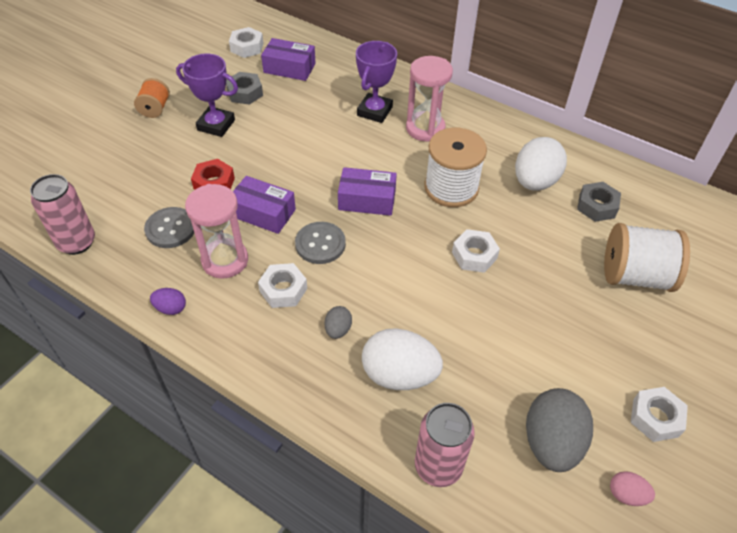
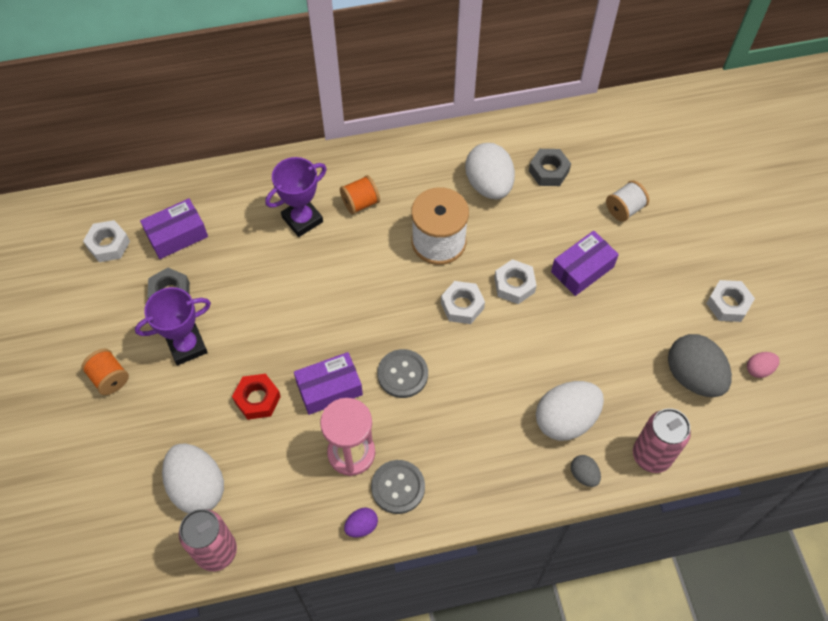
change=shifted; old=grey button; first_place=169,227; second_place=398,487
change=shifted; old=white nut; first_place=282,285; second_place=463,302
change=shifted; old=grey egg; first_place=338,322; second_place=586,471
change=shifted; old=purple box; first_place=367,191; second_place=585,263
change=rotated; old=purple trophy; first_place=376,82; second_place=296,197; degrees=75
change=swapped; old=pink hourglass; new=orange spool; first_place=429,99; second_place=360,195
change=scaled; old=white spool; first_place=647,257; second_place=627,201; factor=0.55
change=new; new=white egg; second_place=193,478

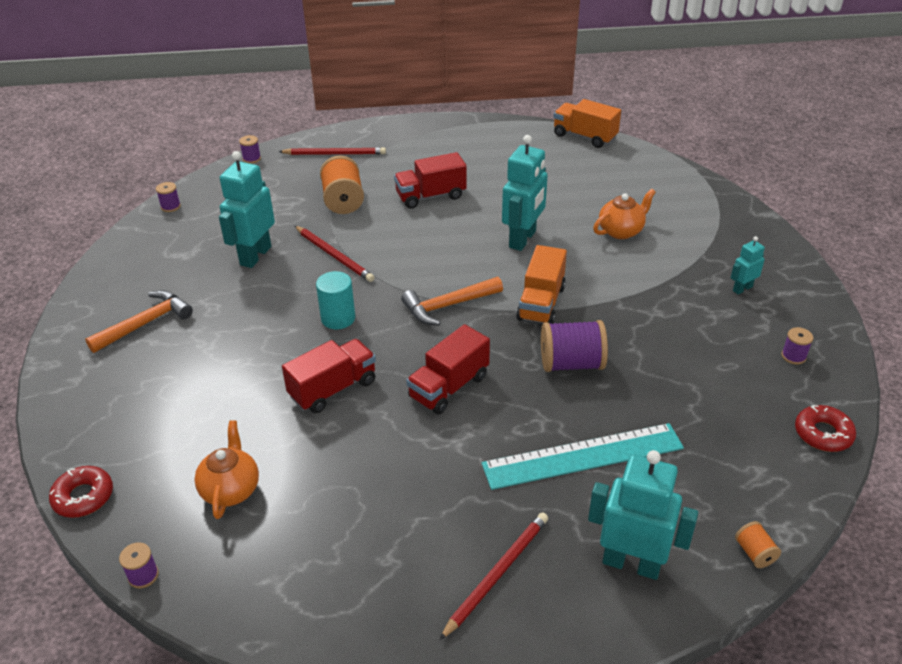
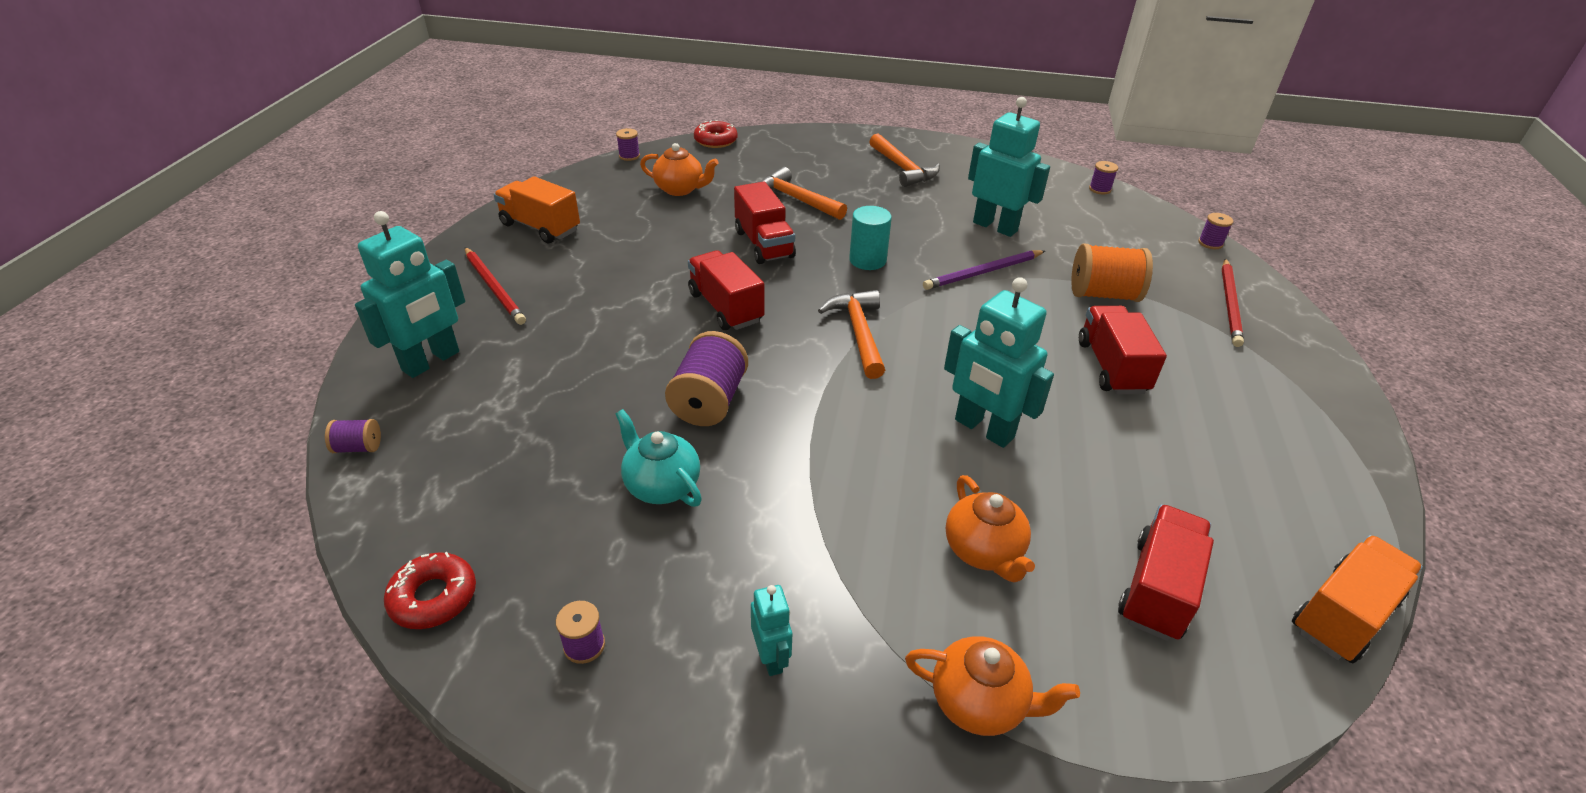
change=repainted; old=red pencil; new=purple pencil; first_place=335,254; second_place=984,270
change=gone; old=turquoise ruler; first_place=583,456
change=shifted; old=orange truck; first_place=541,284; second_place=537,209
change=repainted; old=orange spool; new=purple spool; first_place=758,544; second_place=353,436
change=new; new=turquoise teapot; second_place=659,458
change=new; new=orange hammer; second_place=803,193
change=new; new=orange teapot; second_place=992,686
change=new; new=red truck; second_place=1166,572

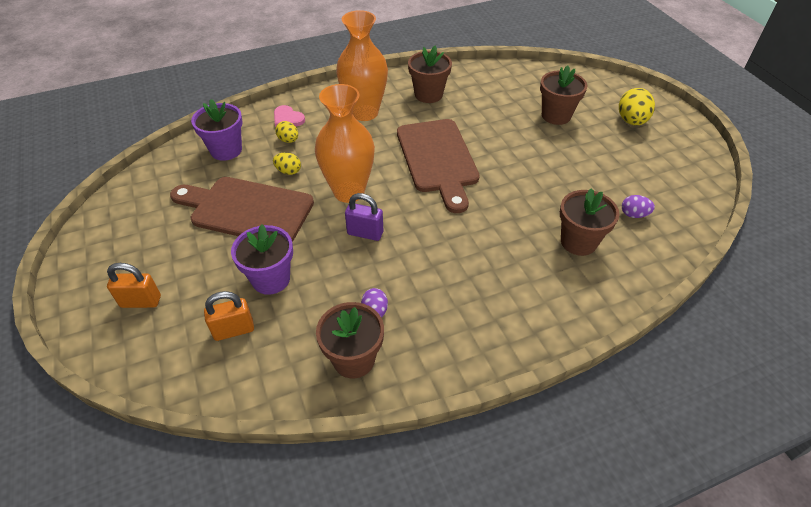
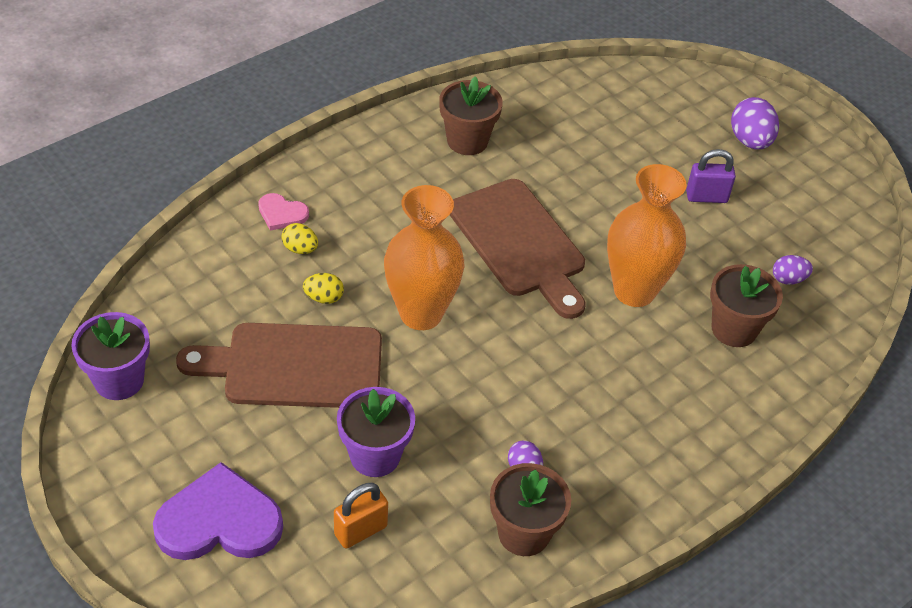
change=swapped; old=orange padlock; new=purple heart; first_place=134,285; second_place=218,511
change=shifted; old=purple flower pot; first_place=217,130; second_place=110,356
change=shifted; old=orange vase; first_place=362,65; second_place=647,235
change=shifted; old=purple padlock; first_place=364,217; second_place=711,176
change=gone; old=brown flower pot; first_place=563,95
change=repainted; old=yellow egg; new=purple egg; first_place=637,106; second_place=755,123

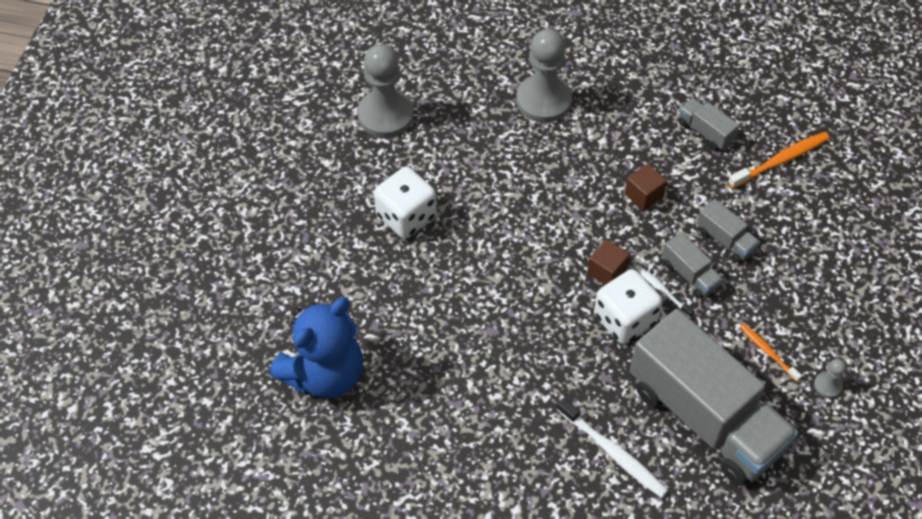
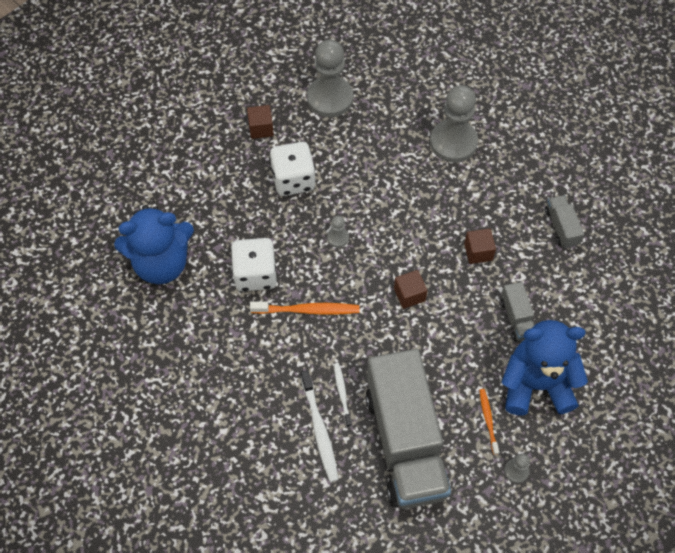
change=shifted; old=white dice; first_place=628,306; second_place=254,265
change=shifted; old=white toothbrush; first_place=665,291; second_place=343,395
change=gone; old=grey truck; first_place=692,265
change=shifted; old=orange toothbrush; first_place=779,160; second_place=305,308
change=new; new=brown cube; second_place=260,122
change=new; new=grey pawn; second_place=338,232
change=new; new=blue teddy bear; second_place=545,367

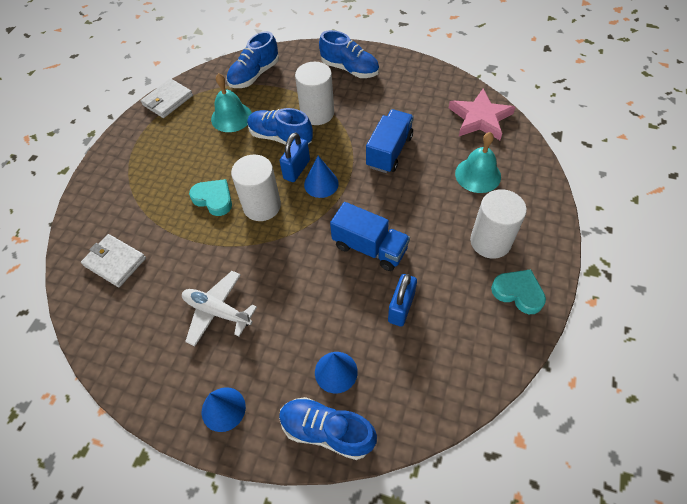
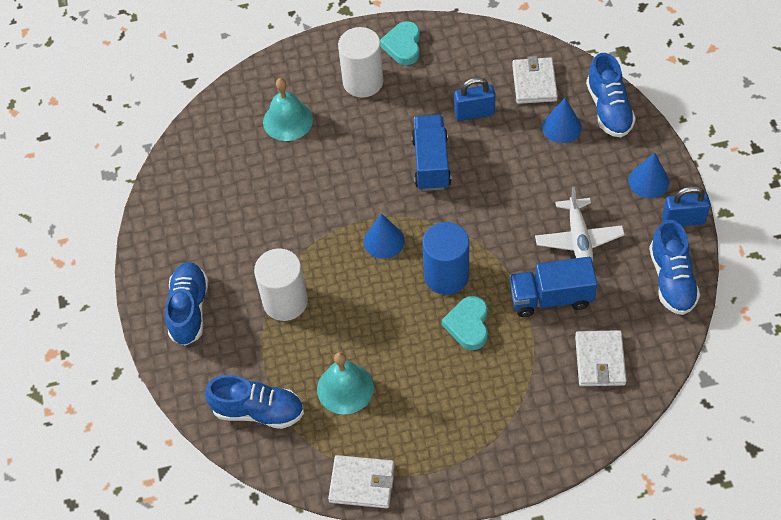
change=repainted; old=white cylinder; new=blue cylinder; first_place=256,188; second_place=445,258
change=shifted; old=blue shoe; first_place=280,126; second_place=674,267
change=shifted; old=blue padlock; first_place=295,157; second_place=686,206
change=shifted; old=blue truck; first_place=390,141; second_place=553,287
change=gone; old=pink star; first_place=482,114
change=new; new=white wallet; second_place=535,80

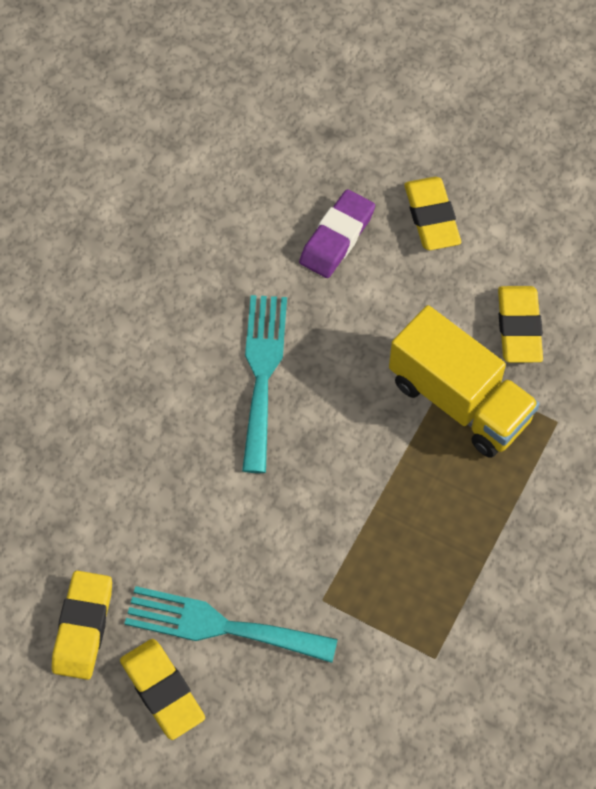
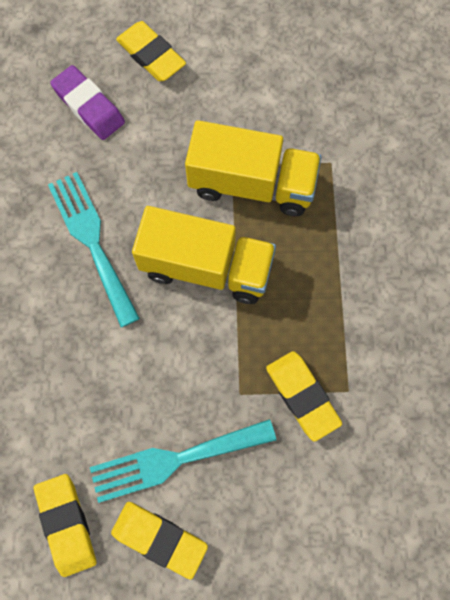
change=rotated; old=purple eraser; first_place=337,233; second_place=87,102; degrees=-45
change=shifted; old=yellow eraser; first_place=520,324; second_place=304,396
change=new; new=yellow truck; second_place=204,255

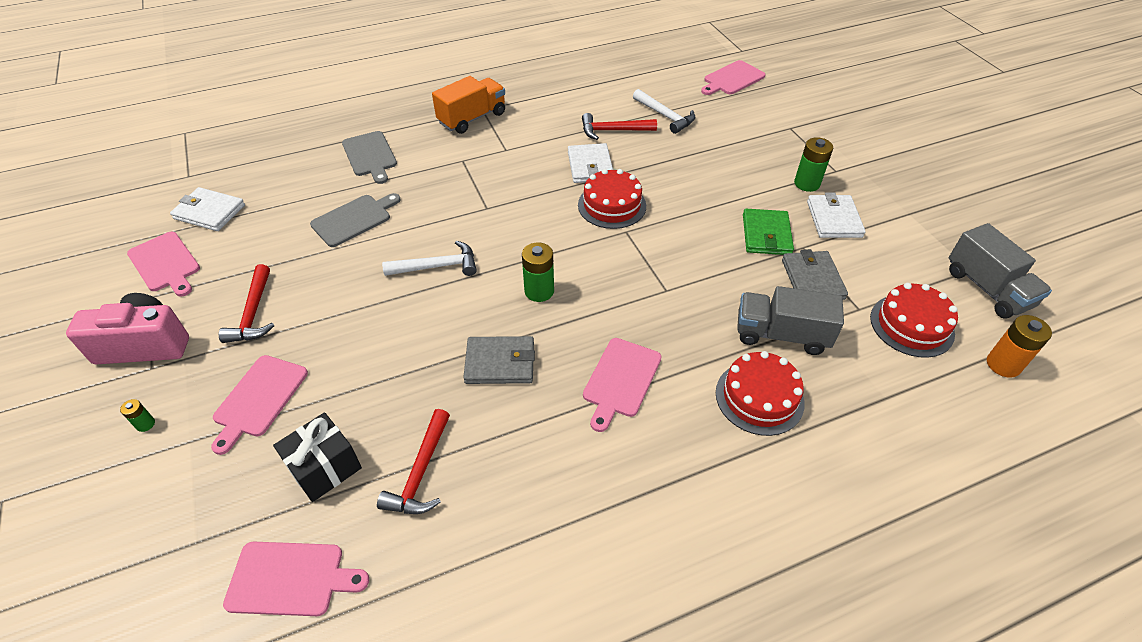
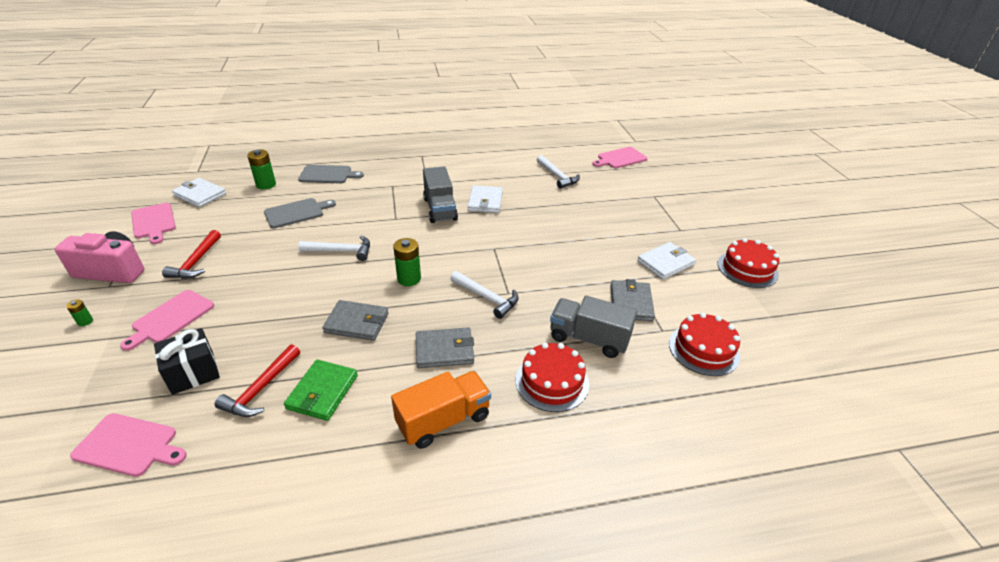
change=rotated; old=grey cutting board; first_place=369,157; second_place=331,174; degrees=-75
change=shifted; old=orange truck; first_place=468,105; second_place=441,410
change=shifted; old=red cake; first_place=612,199; second_place=748,263
change=gone; old=red hammer; first_place=619,126
change=swapped; old=pink cutting board; new=grey wallet; first_place=622,385; second_place=445,347
change=shifted; old=green wallet; first_place=768,232; second_place=321,390
change=shifted; old=green battery; first_place=813,164; second_place=261,170
change=rotated; old=white wallet; first_place=836,215; second_place=666,261; degrees=45
change=shifted; old=grey truck; first_place=1000,271; second_place=440,194
change=gone; old=orange battery; first_place=1019,346
change=new; new=white hammer; second_place=484,295

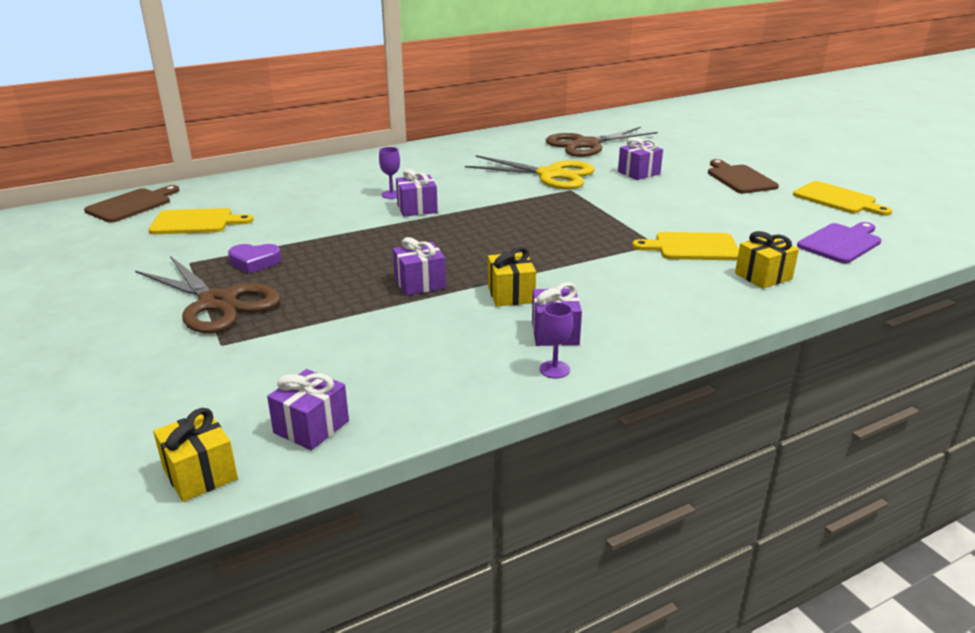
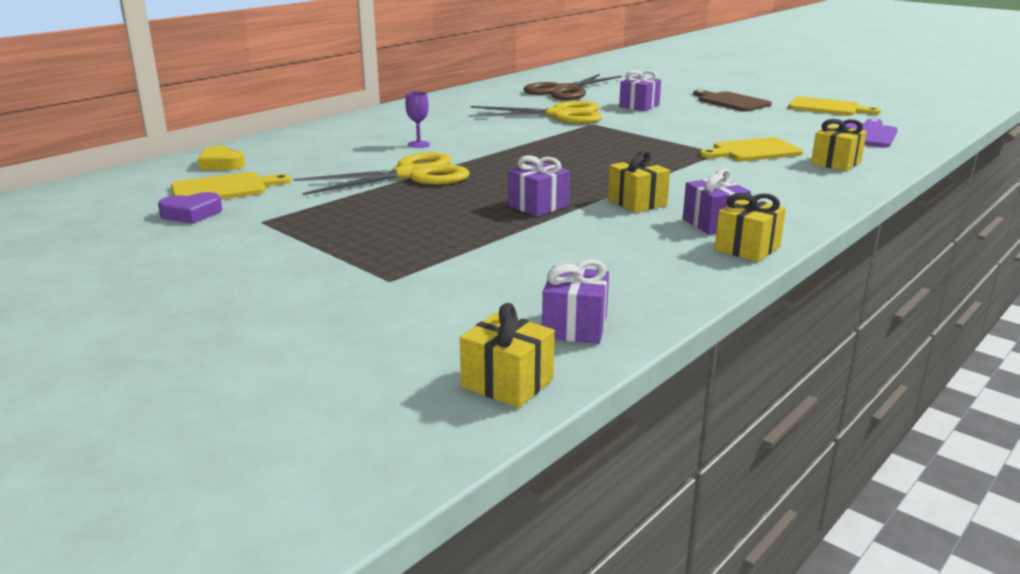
change=gone; old=brown cutting board; first_place=131,204
change=gone; old=brown scissors; first_place=208,294
change=shifted; old=purple heart; first_place=254,259; second_place=190,208
change=gone; old=purple gift; first_place=417,193
change=swapped; old=purple goblet; new=yellow gift; first_place=556,340; second_place=750,227
change=new; new=yellow heart; second_place=221,158
change=new; new=yellow scissors; second_place=381,173

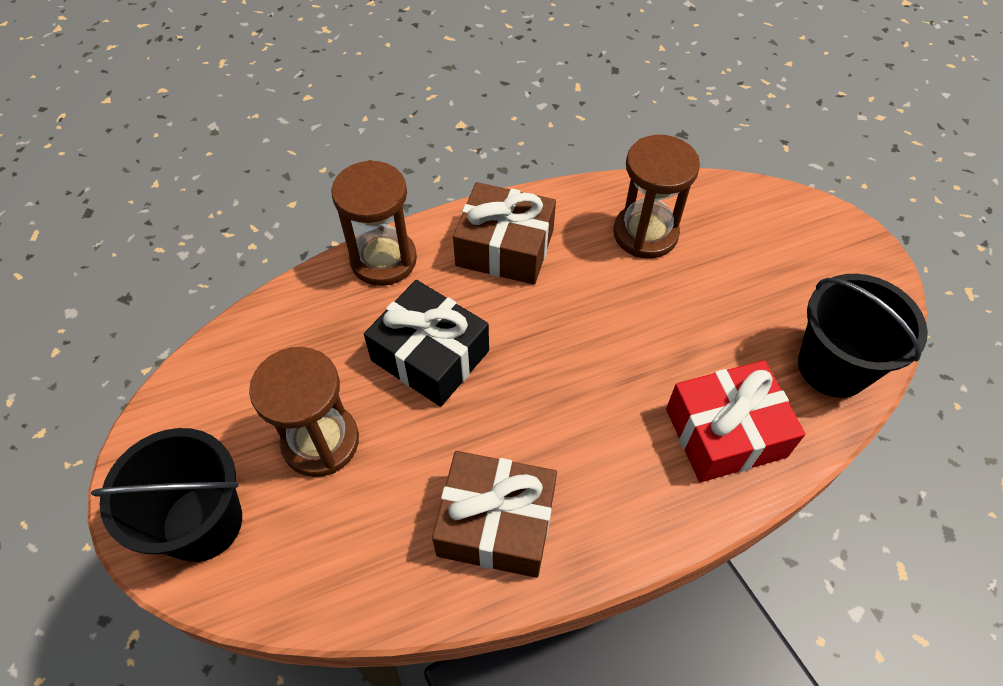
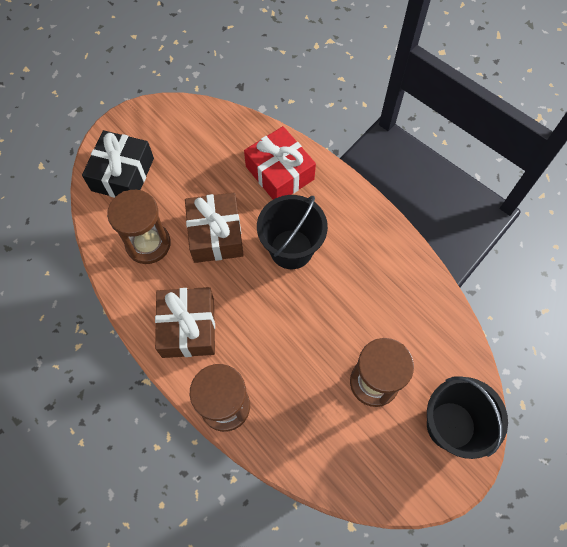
change=shifted; old=black gift; first_place=426,343; second_place=118,164
change=shifted; old=brown gift; first_place=494,514; second_place=214,228
change=shifted; old=black bucket; first_place=863,336; second_place=292,232

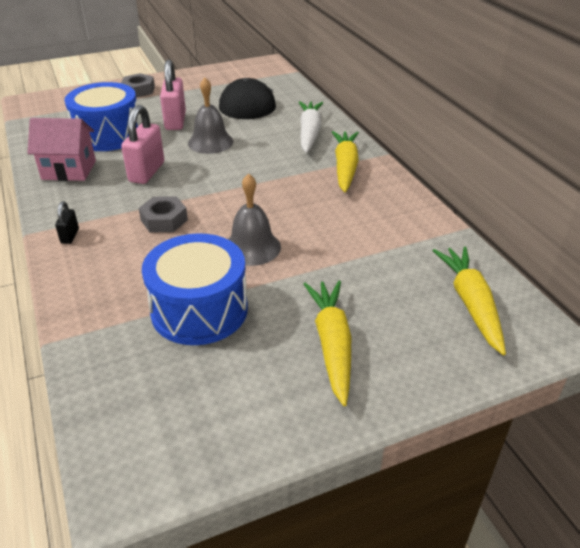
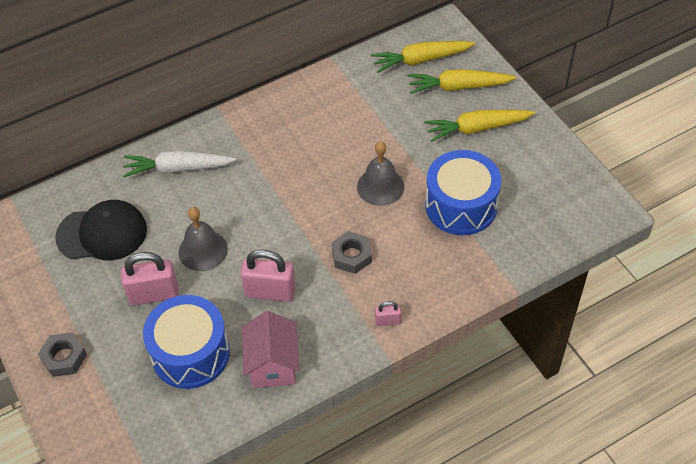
change=repainted; old=black padlock; new=pink padlock; first_place=67,222; second_place=388,313
change=shifted; old=yellow carrot; first_place=345,162; second_place=462,81

